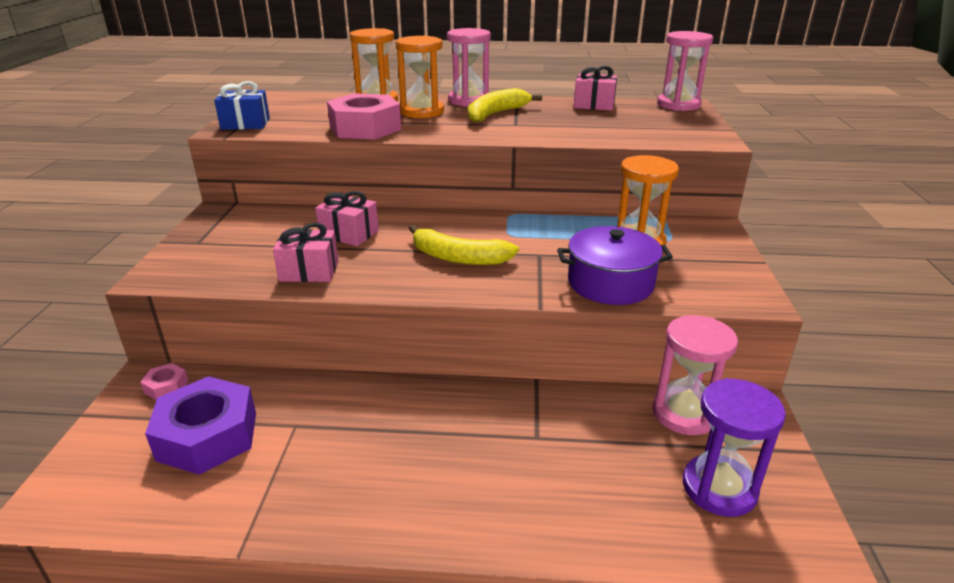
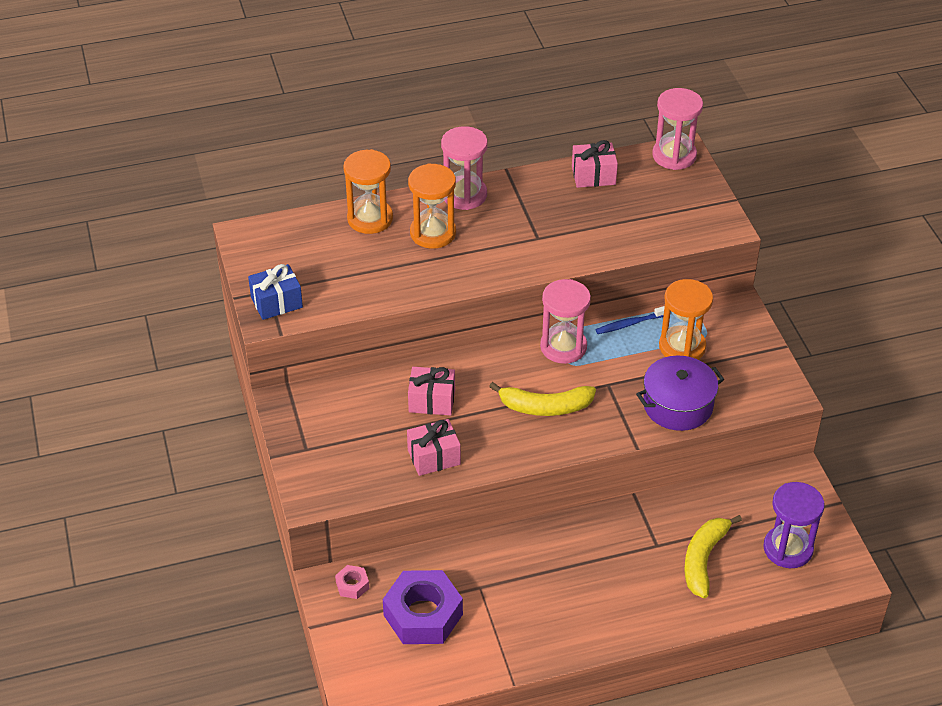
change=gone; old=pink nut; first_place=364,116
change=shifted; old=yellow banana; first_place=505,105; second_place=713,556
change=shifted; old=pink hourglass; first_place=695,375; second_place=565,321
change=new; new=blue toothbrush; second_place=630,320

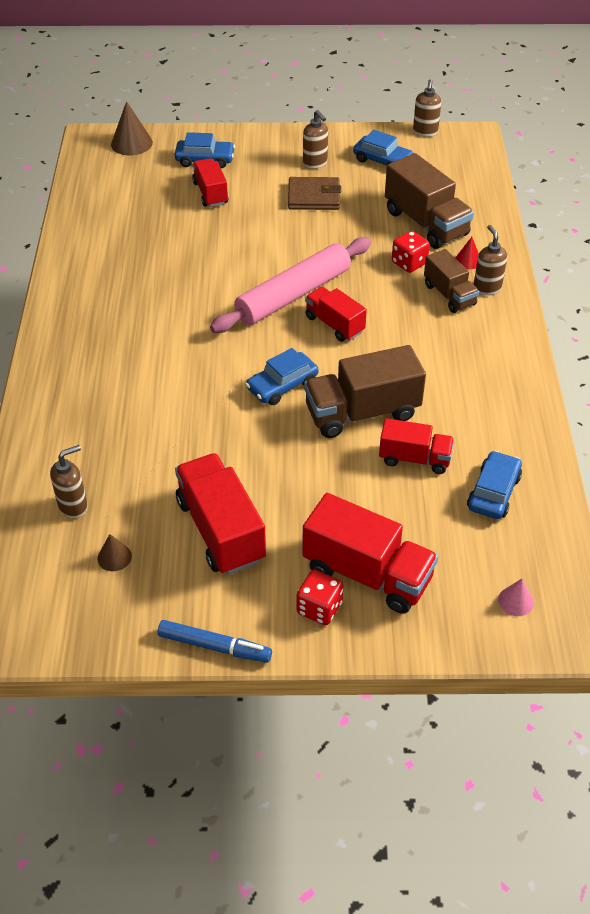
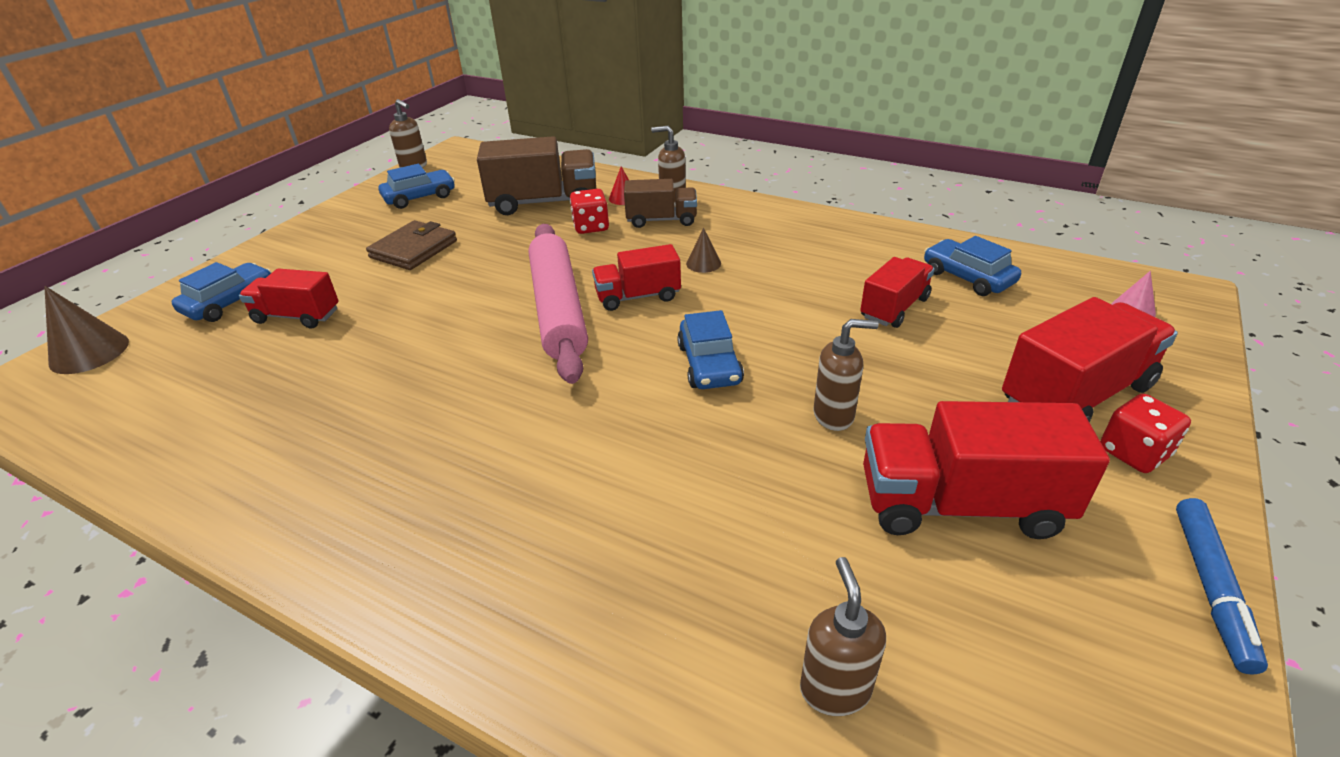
change=shifted; old=brown cone; first_place=114,552; second_place=703,250
change=rotated; old=blue marker; first_place=215,641; second_place=1222,586; degrees=150
change=shifted; old=brown soap dispenser; first_place=315,139; second_place=846,375
change=gone; old=brown truck; first_place=365,391

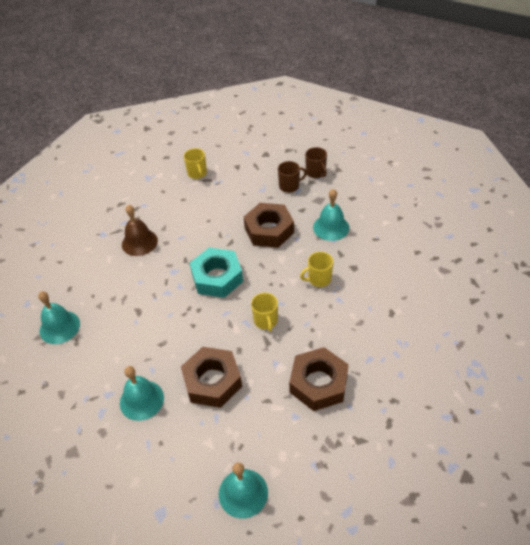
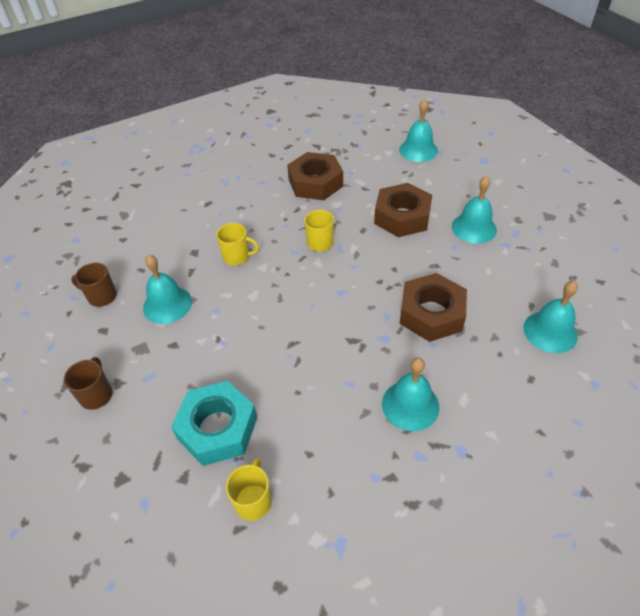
change=repainted; old=brown bell; new=turquoise bell; first_place=140,230; second_place=410,394
change=shifted; old=turquoise nut; first_place=216,273; second_place=214,423
change=shifted; old=brown nut; first_place=269,225; second_place=433,307
change=shifted; old=brown mug; first_place=292,177; second_place=94,285

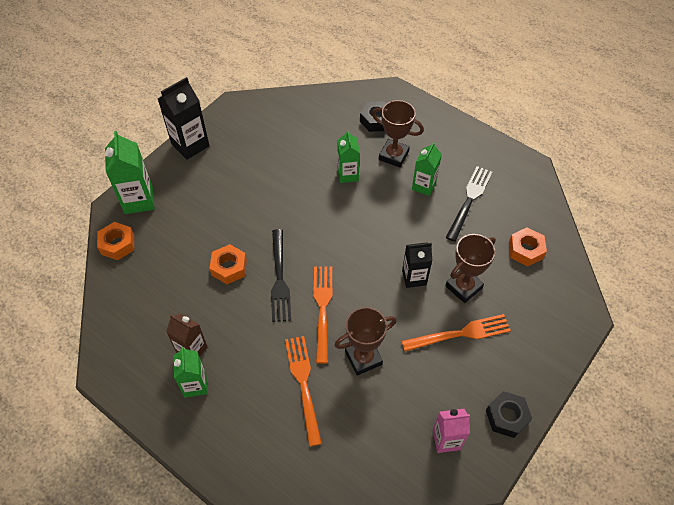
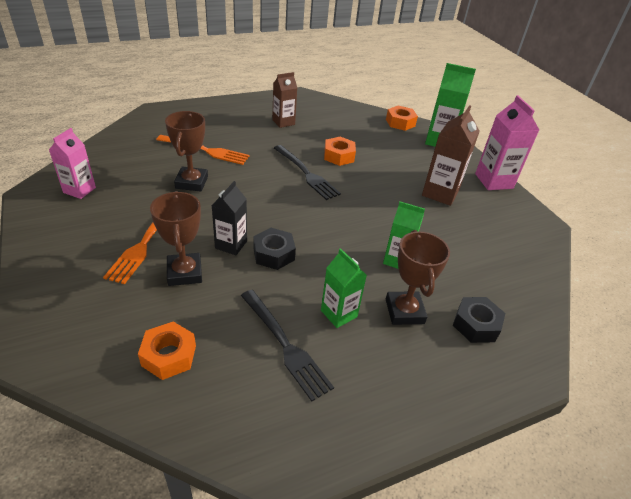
change=repainted; old=black carton; new=pink carton; first_place=184,118; second_place=507,142
change=gone; old=green carton; first_place=190,372
change=rotated; old=black fork; first_place=281,275; second_place=307,172; degrees=-150
change=gone; old=orange fork; first_place=322,315
change=rotated; old=brown trophy; first_place=398,134; second_place=418,277; degrees=-60
change=shifted; old=black nut; first_place=509,414; second_place=274,249
change=new; new=brown carton; second_place=451,155

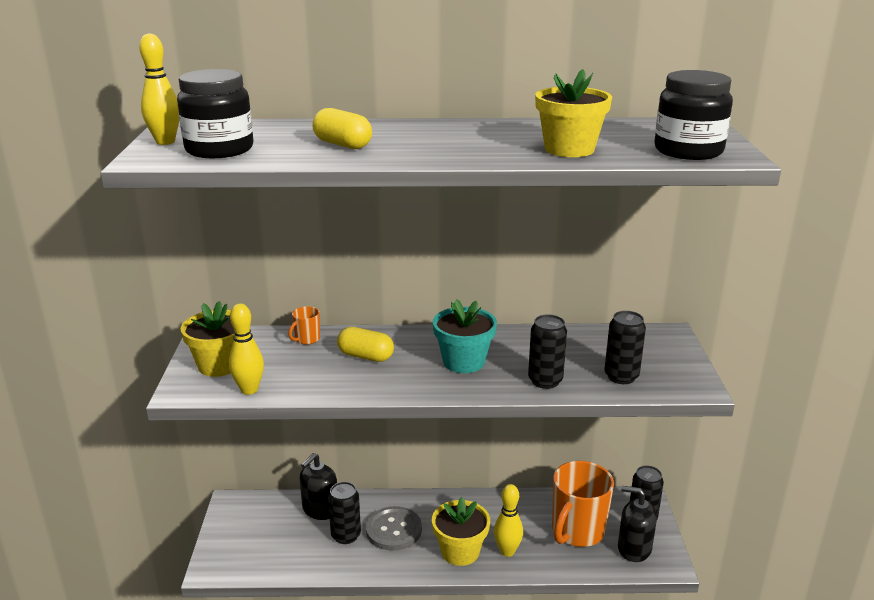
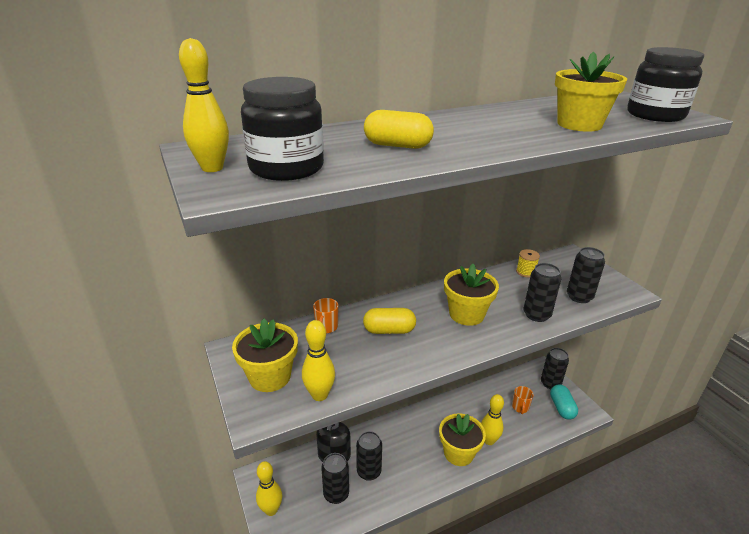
change=gone; old=grey button; first_place=394,528
change=repainted; old=turquoise flower pot; new=yellow flower pot; first_place=465,336; second_place=471,295
change=scaled; old=orange mug; first_place=583,504; second_place=522,400; factor=0.43
change=swapped; old=black soap dispenser; new=turquoise capsule; first_place=637,524; second_place=564,402
change=new; new=yellow bowling pin; second_place=269,488
change=new; new=black can; second_place=335,478
change=new; new=yellow spool; second_place=528,263

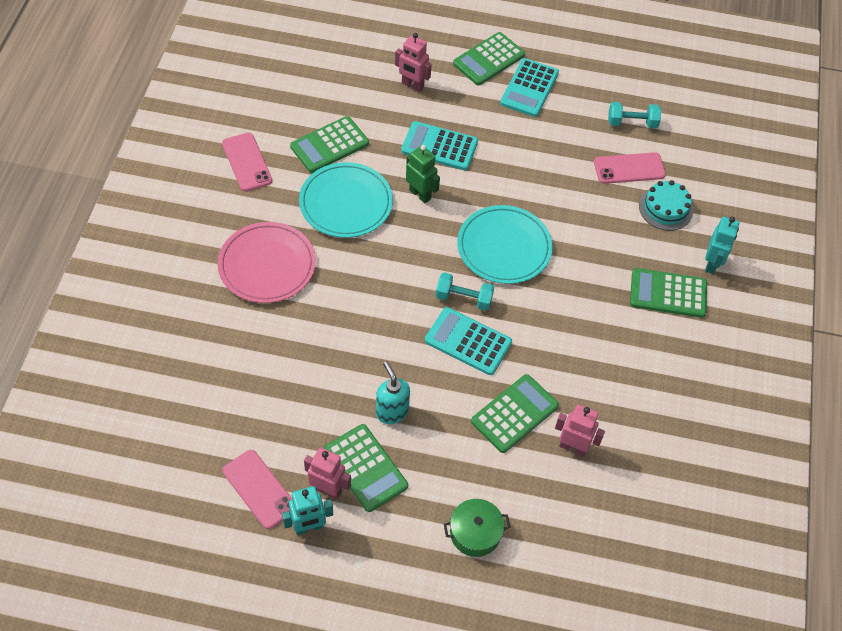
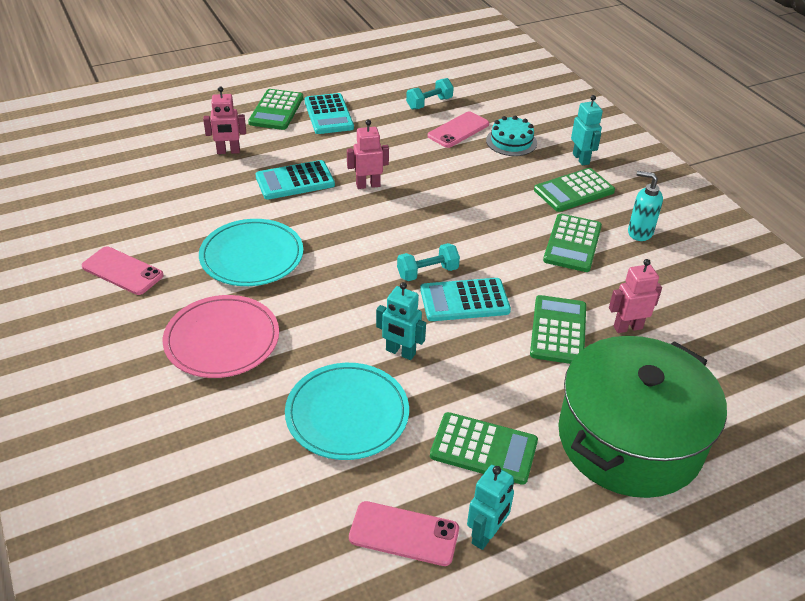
change=shifted; old=green calculator; first_place=329,144; second_place=572,243
change=shifted; old=pink robot; first_place=327,473; second_place=368,154
change=shifted; old=turquoise soap dispenser; first_place=393,392; second_place=645,206
change=gone; old=green robot; first_place=423,174
change=scaled; old=green pot; first_place=477,528; second_place=642,417; factor=2.5
change=shifted; old=turquoise plate; first_place=505,244; second_place=347,411
change=new; new=turquoise robot; second_place=401,321

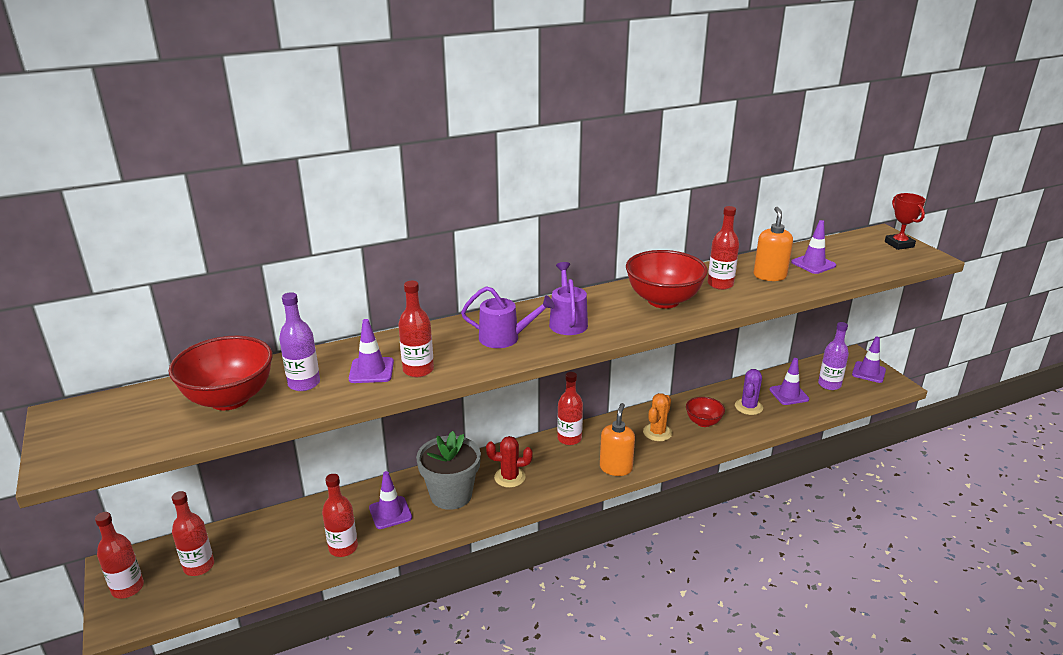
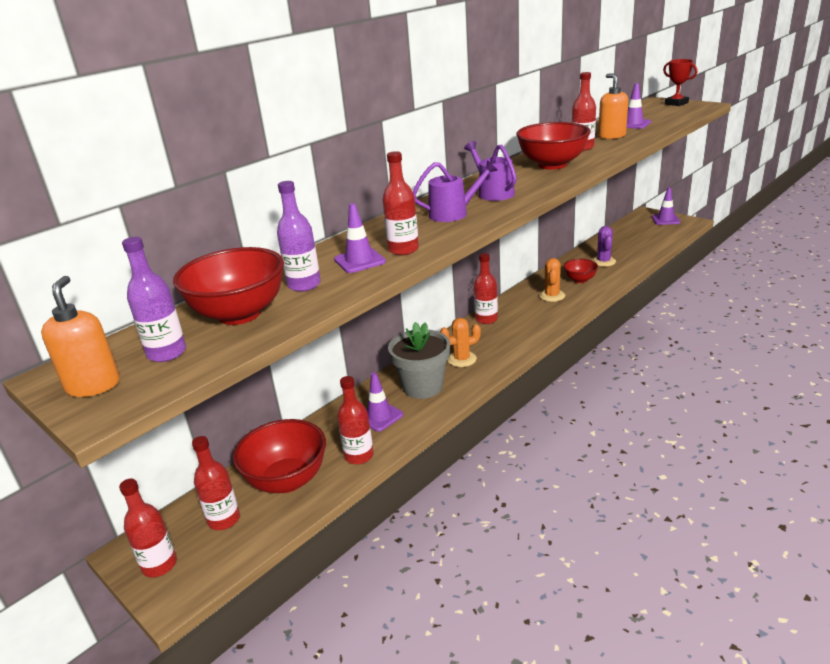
change=repainted; old=red cactus; new=orange cactus; first_place=509,462; second_place=460,342
change=shifted; old=orange soap dispenser; first_place=617,439; second_place=80,336
change=gone; old=purple traffic cone; first_place=789,381
change=shifted; old=purple bottle; first_place=833,356; second_place=154,299
change=new; new=red bowl; second_place=279,456

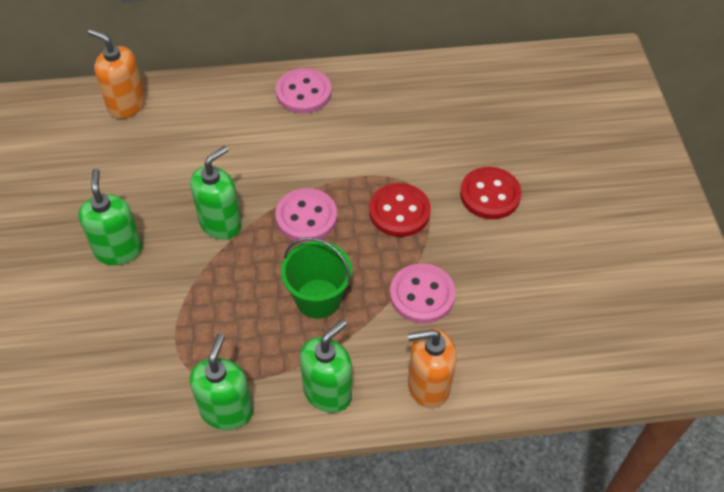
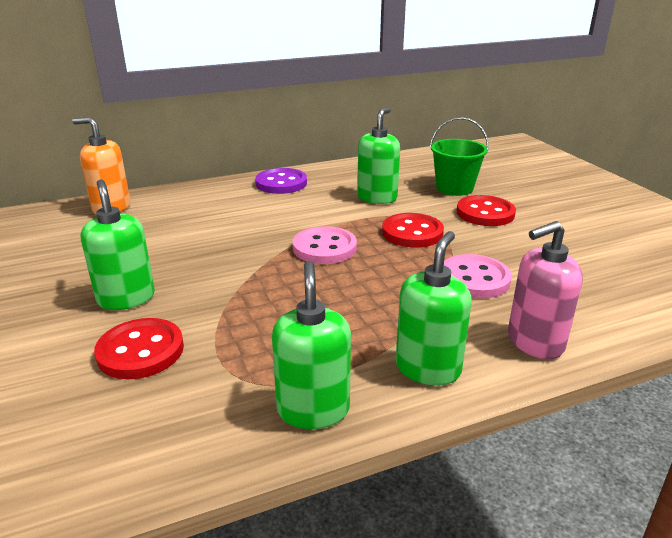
change=shifted; old=green soap dispenser; first_place=216,193; second_place=378,155
change=repainted; old=pink button; new=purple button; first_place=303,91; second_place=281,181
change=shifted; old=green bucket; first_place=316,278; second_place=459,156
change=repainted; old=orange soap dispenser; new=pink soap dispenser; first_place=432,368; second_place=545,290
change=new; new=red button; second_place=139,348

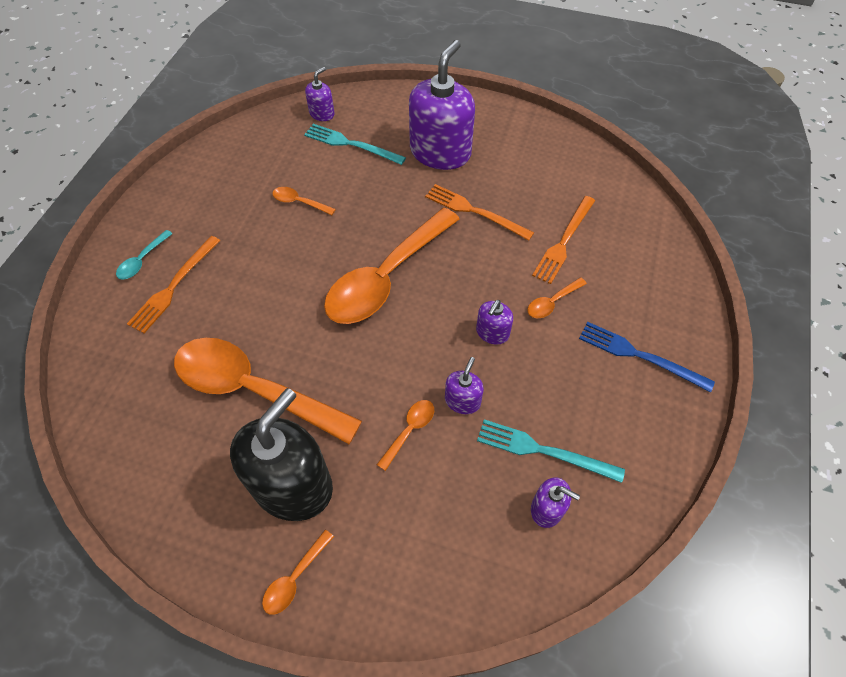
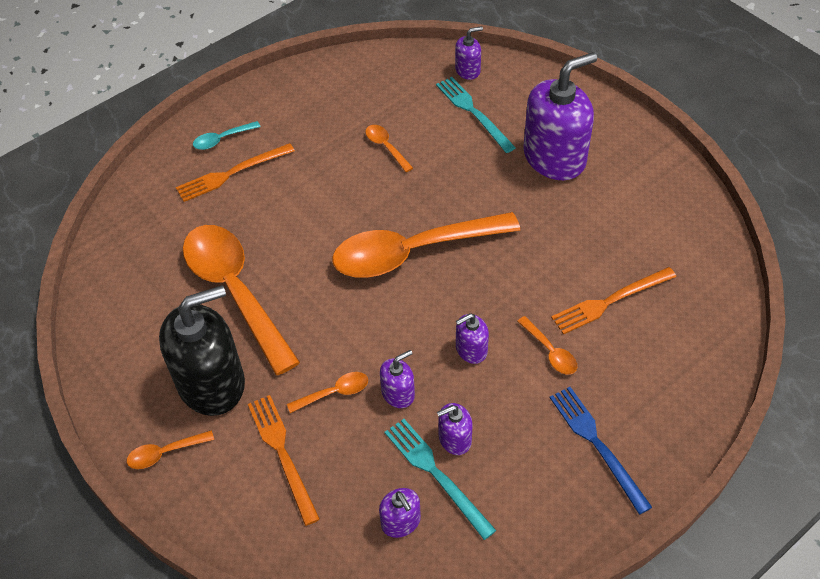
change=shifted; old=orange fork; first_place=479,212; second_place=284,460
change=rotated; old=orange spoon; first_place=557,298; second_place=547,345; degrees=-120
change=new; new=purple soap dispenser; second_place=455,429

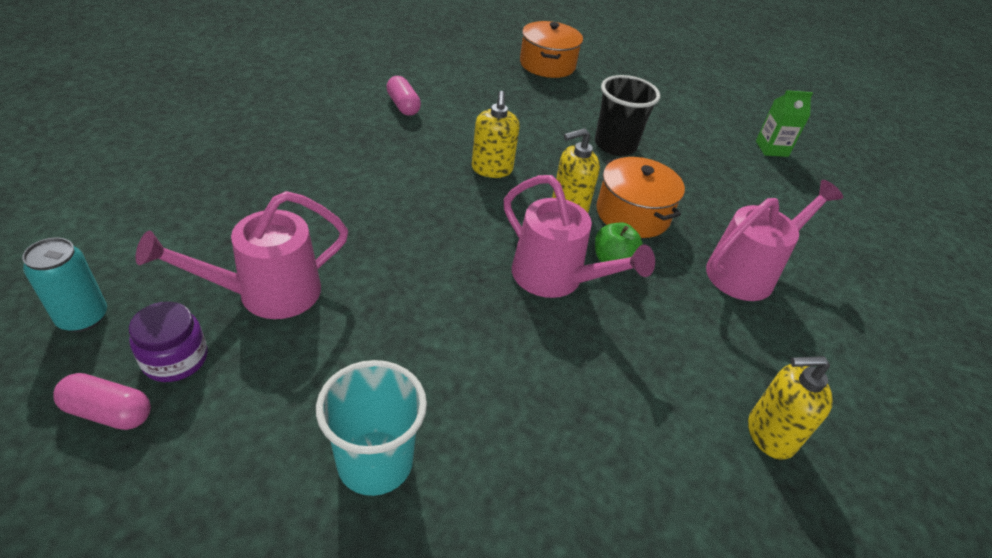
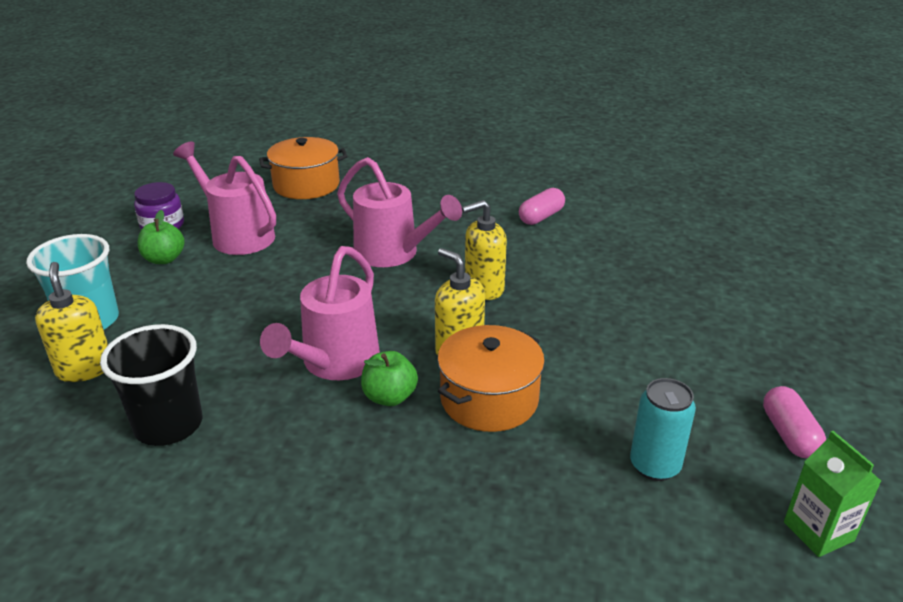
change=shifted; old=turquoise can; first_place=64,285; second_place=663,429
change=shifted; old=pink capsule; first_place=102,401; second_place=794,422
change=shifted; old=orange pot; first_place=551,49; second_place=303,168
change=shifted; old=black cup; first_place=627,115; second_place=151,385
change=shifted; old=pink watering can; first_place=774,240; second_place=399,212
change=shifted; old=yellow soap dispenser; first_place=790,408; second_place=71,322
change=new; new=green apple; second_place=161,237

